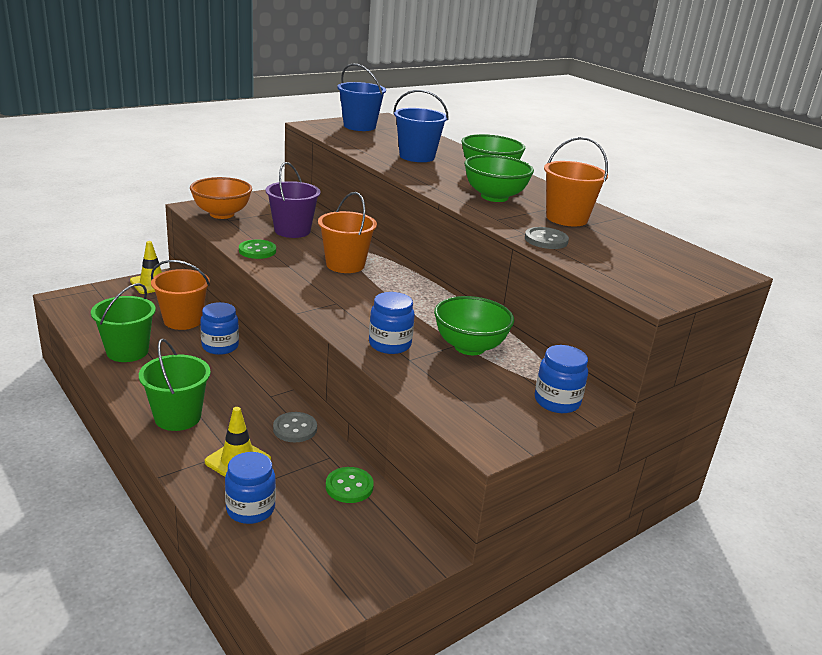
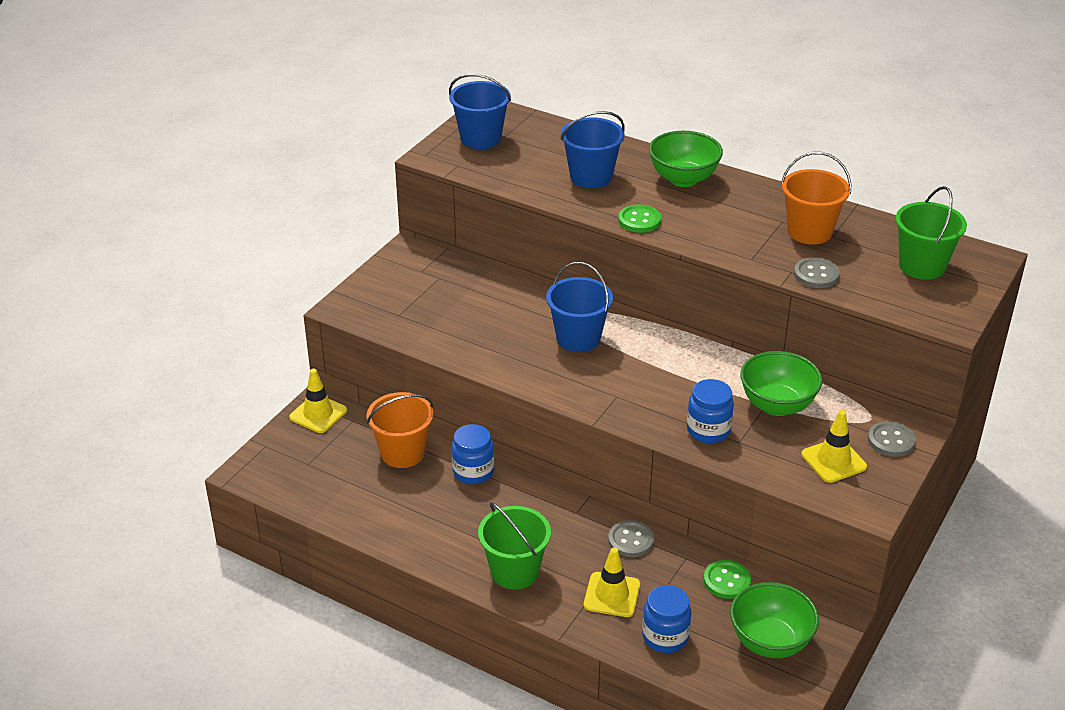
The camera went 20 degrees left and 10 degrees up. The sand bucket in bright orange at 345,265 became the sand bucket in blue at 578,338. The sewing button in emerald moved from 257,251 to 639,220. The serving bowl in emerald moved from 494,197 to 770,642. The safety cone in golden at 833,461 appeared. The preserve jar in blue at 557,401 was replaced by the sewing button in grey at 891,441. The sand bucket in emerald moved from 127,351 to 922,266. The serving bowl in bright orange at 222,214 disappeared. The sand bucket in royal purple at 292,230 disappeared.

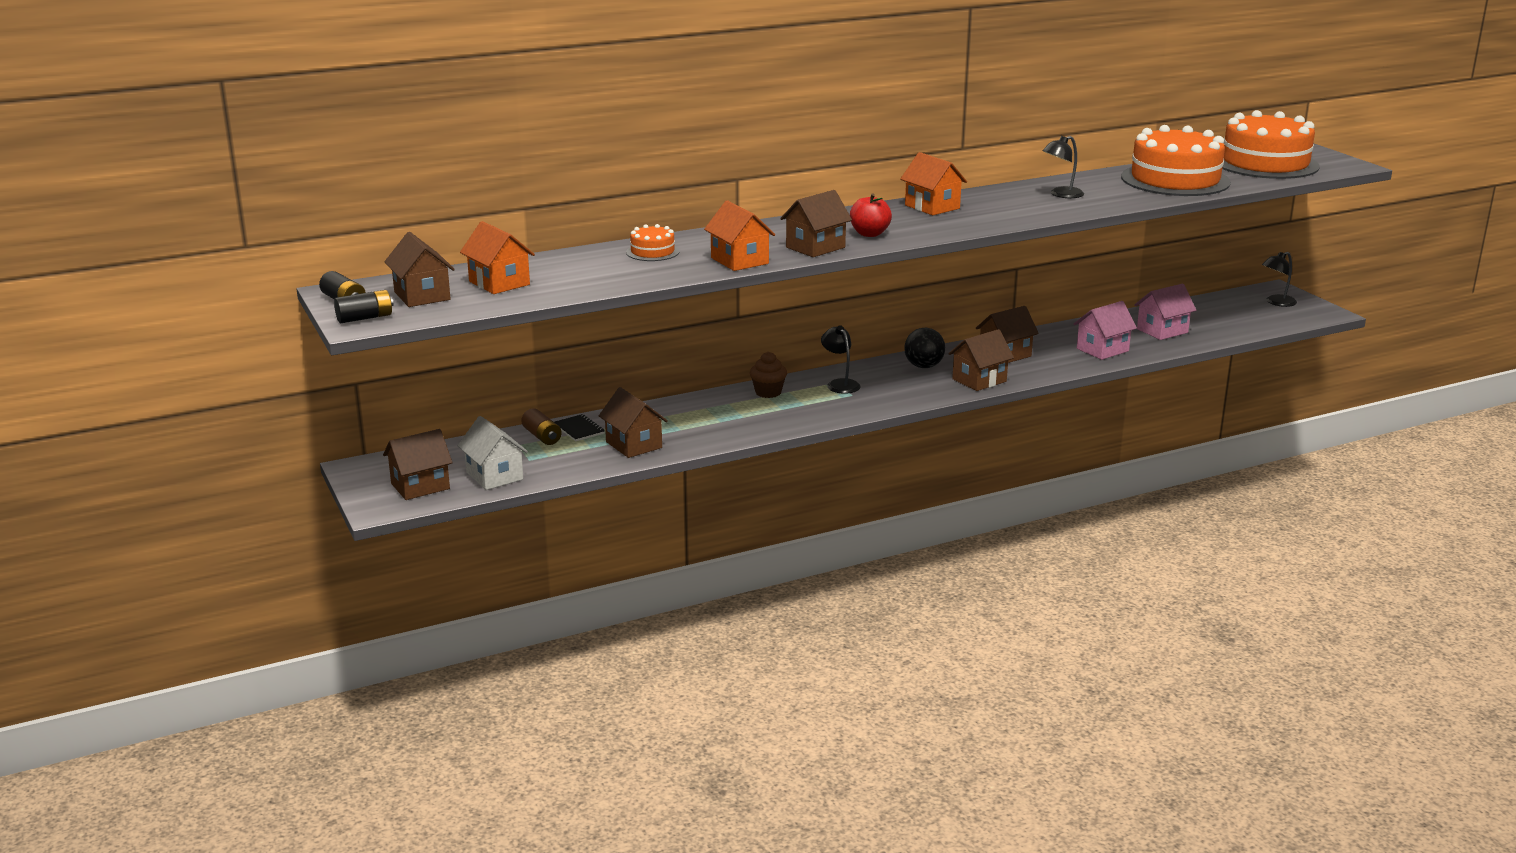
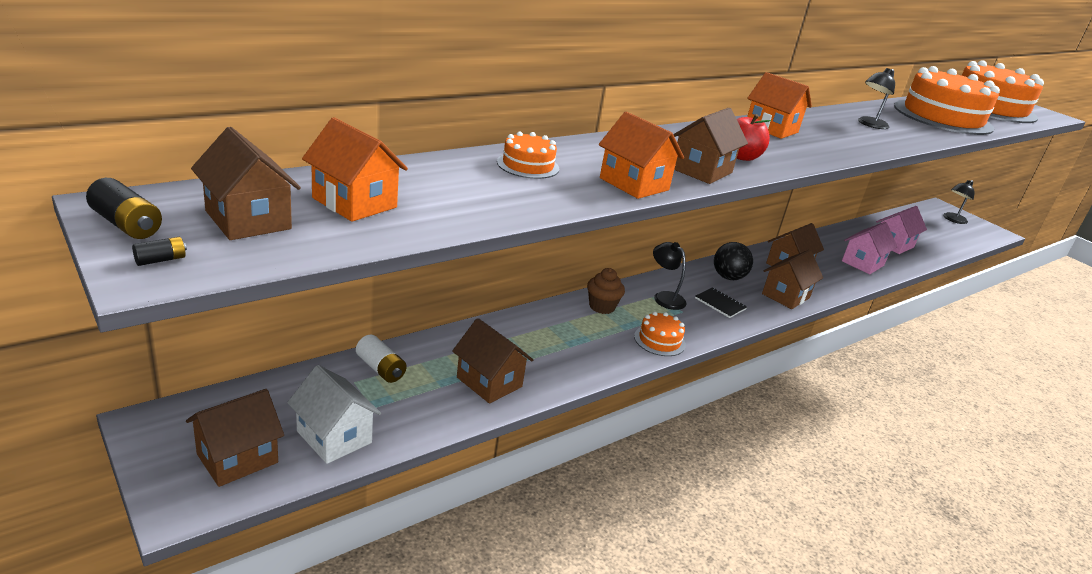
The camera went 15 degrees left and 5 degrees up. The power cell in jet-black at 365,318 changed to 0.55 times the size. The power cell in dark brown at 542,436 became the power cell in pure white at 380,368. The cake in bright orange at 659,340 appeared. The notebook in jet-black moved from 579,429 to 720,304.

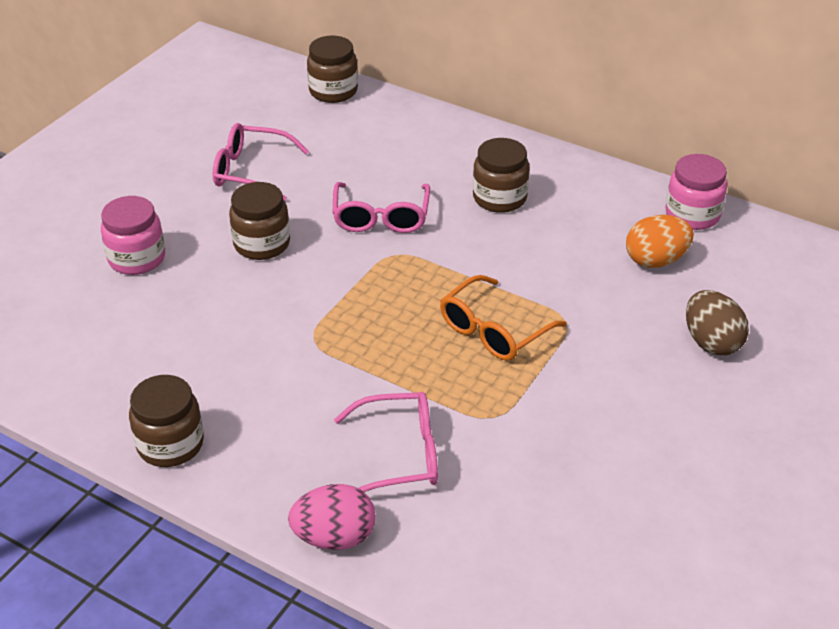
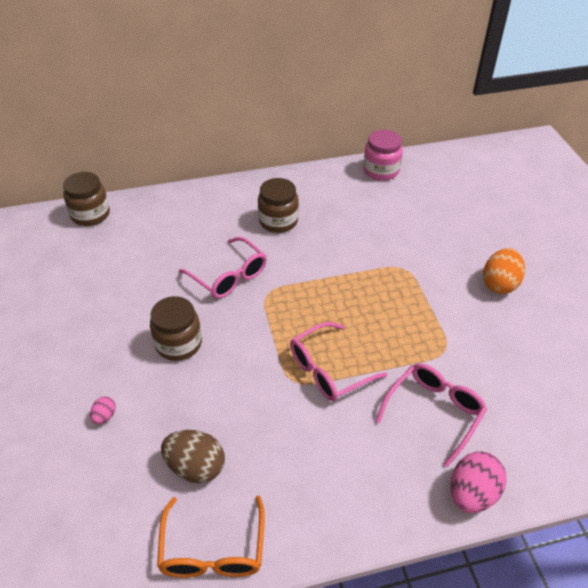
The camera went 45 degrees left and 5 degrees up. The preserve jar in rosy at 137,258 was replaced by the toy egg in rosy at 105,416. The eyeglasses in bright orange moved from 494,330 to 213,549. The toy egg in dark brown moved from 711,342 to 196,467. The eyeglasses in rosy moved from 251,171 to 329,370. The toy egg in bright orange moved from 655,260 to 499,284. The preserve jar in dark brown at 170,444 disappeared.

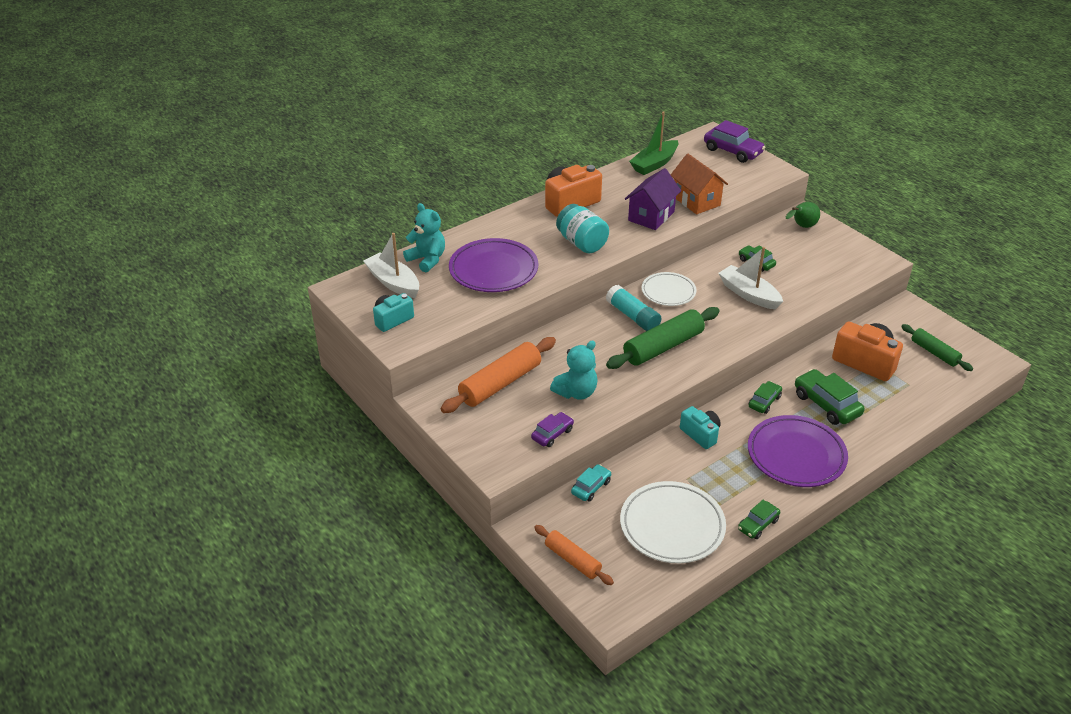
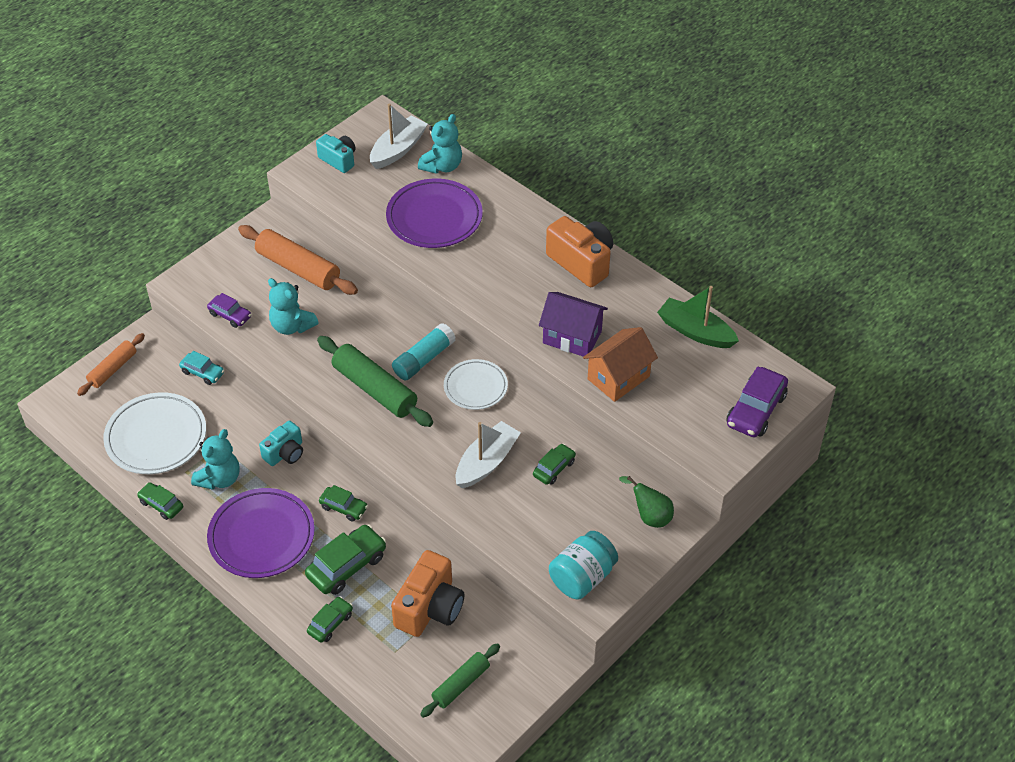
The camera went 80 degrees right and 10 degrees up. The teddy in teal at 219,478 appeared. The car in emerald at 330,623 appeared. The preserve jar in teal moved from 582,243 to 582,577.

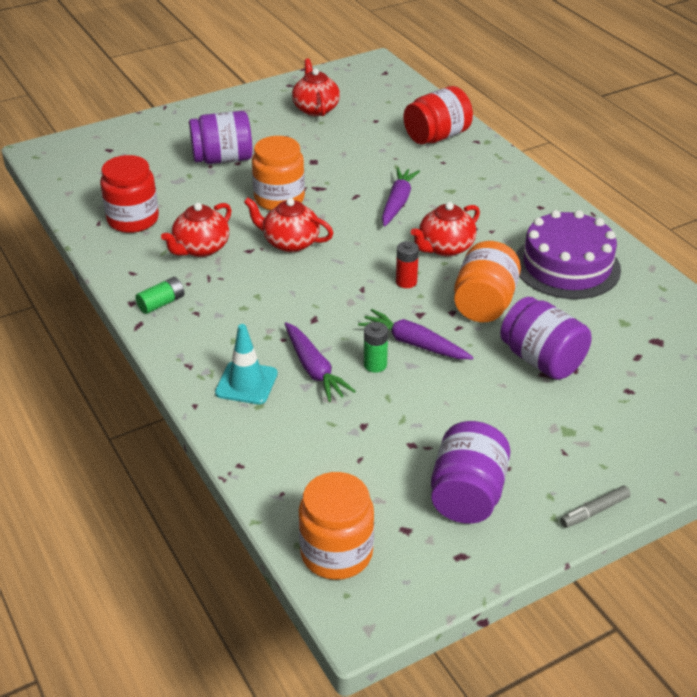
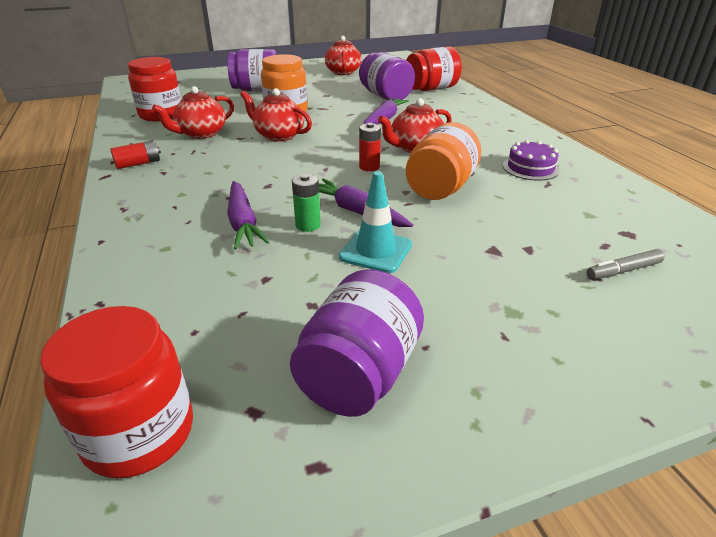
The camera went 10 degrees right and 5 degrees down. The preserve jar in bright orange at 336,553 became the preserve jar in red at 139,433. The power cell in emerald at 161,303 became the power cell in red at 138,164. The safety cone in teal moved from 246,383 to 376,251. The preserve jar in royal purple moved from 542,360 to 385,96. The cake in royal purple at 567,266 changed to 0.53 times the size. The felt pen in grey moved from 595,511 to 623,270.

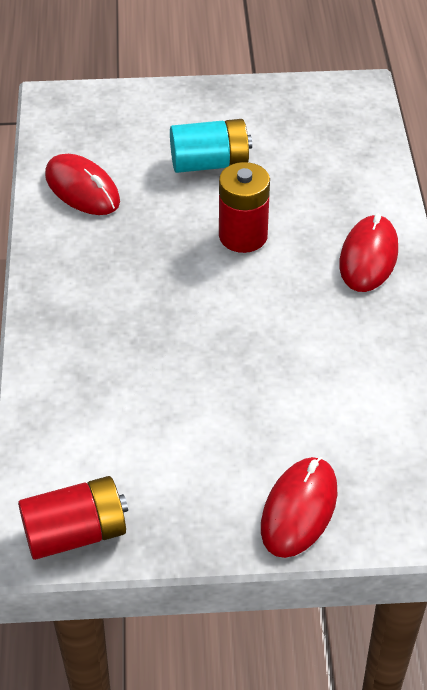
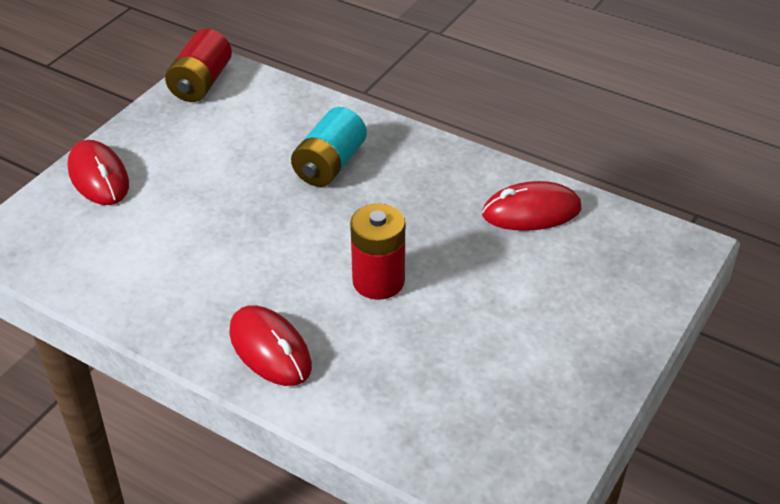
The camera went 125 degrees right and 5 degrees down. The power cell in teal moved from 209,163 to 330,165.

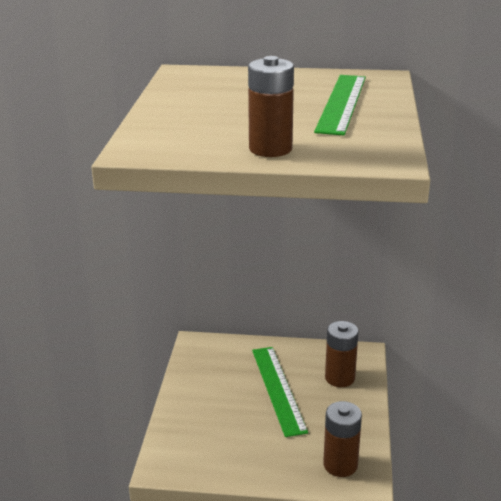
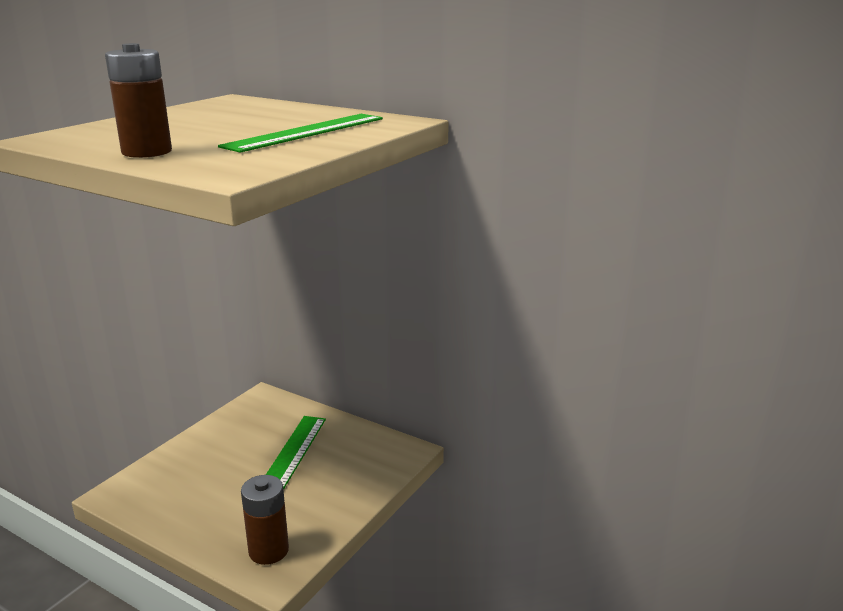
The camera went 25 degrees right and 5 degrees down. The power cell in dark brown at 340,378 disappeared.

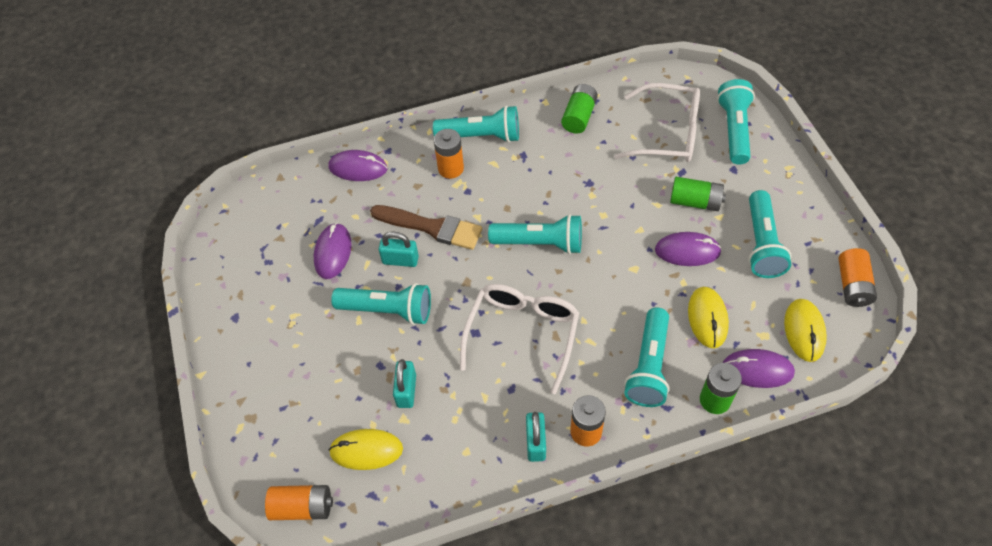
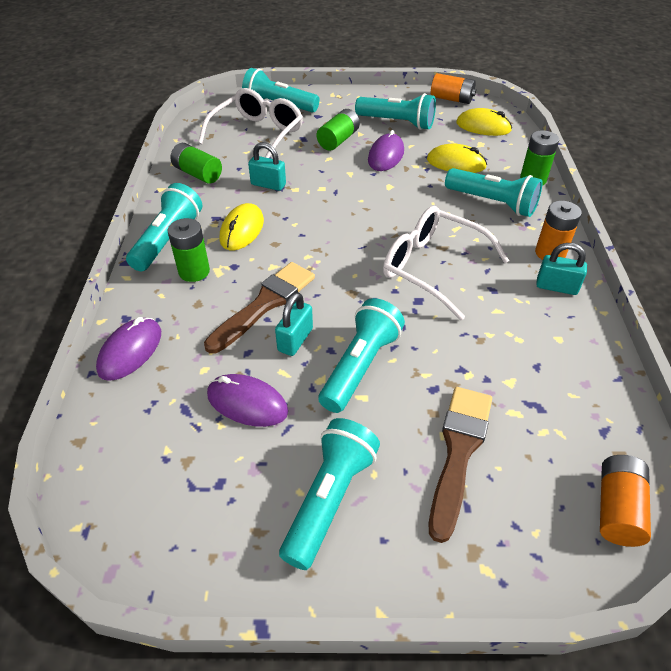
The camera went 75 degrees left and 10 degrees down. The power cell in bright orange at 451,168 became the power cell in emerald at 194,271. The computer mouse in golden moved from 366,450 to 242,230. The lock in teal moved from 406,391 to 268,185. The flashlight in teal moved from 540,243 to 329,498. The paint brush in dark brown at 458,452 appeared. The computer mouse in royal purple at 757,370 disappeared.

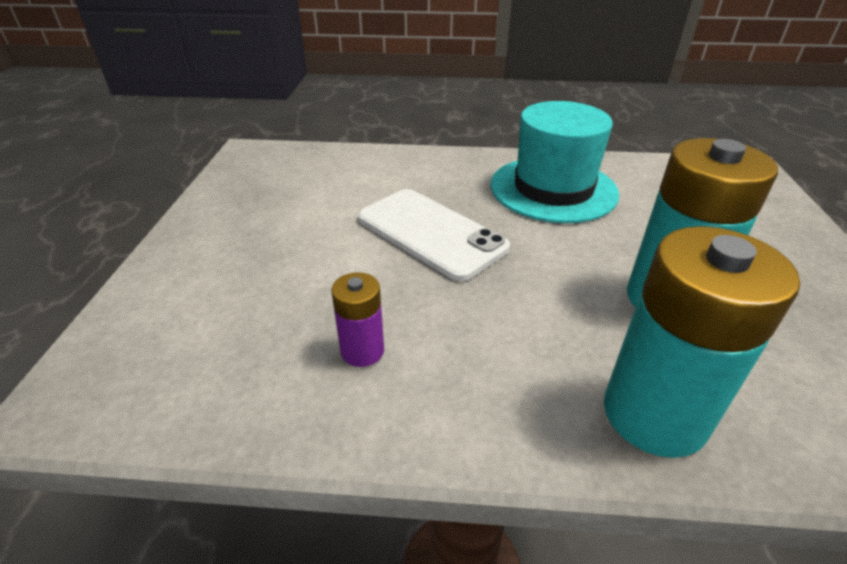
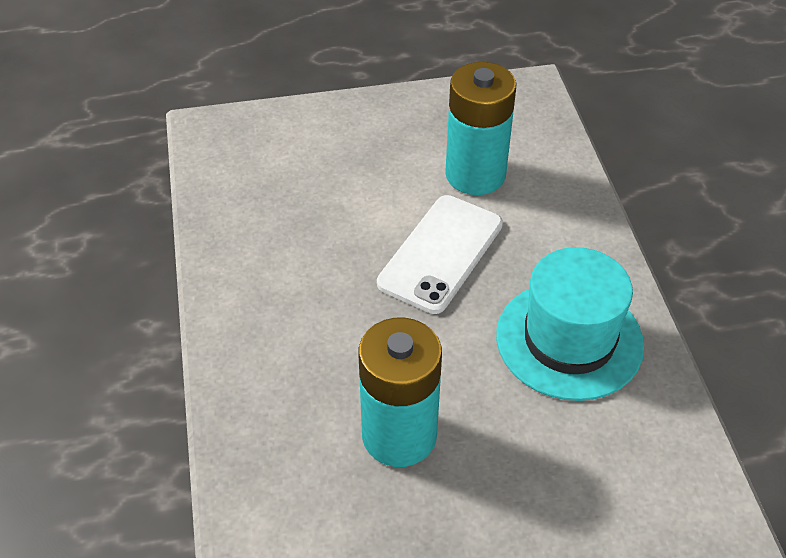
The camera went 75 degrees right and 10 degrees up. The power cell in teal moved from 654,414 to 475,174. The power cell in royal purple at 362,351 disappeared.

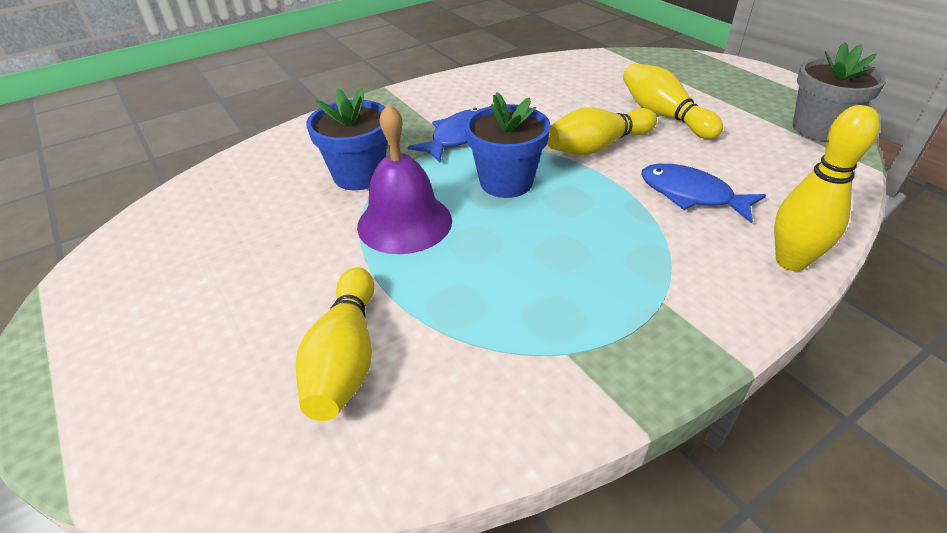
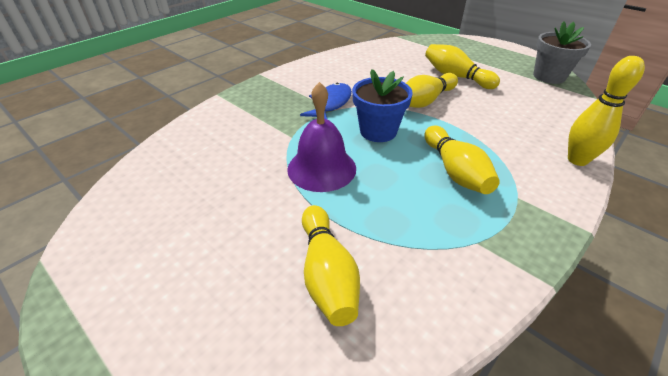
The camera went 15 degrees left and 0 degrees up. The tenpin in golden at 455,171 appeared. The potted plant in blue at 359,175 disappeared. The fish in blue at 691,195 disappeared.

